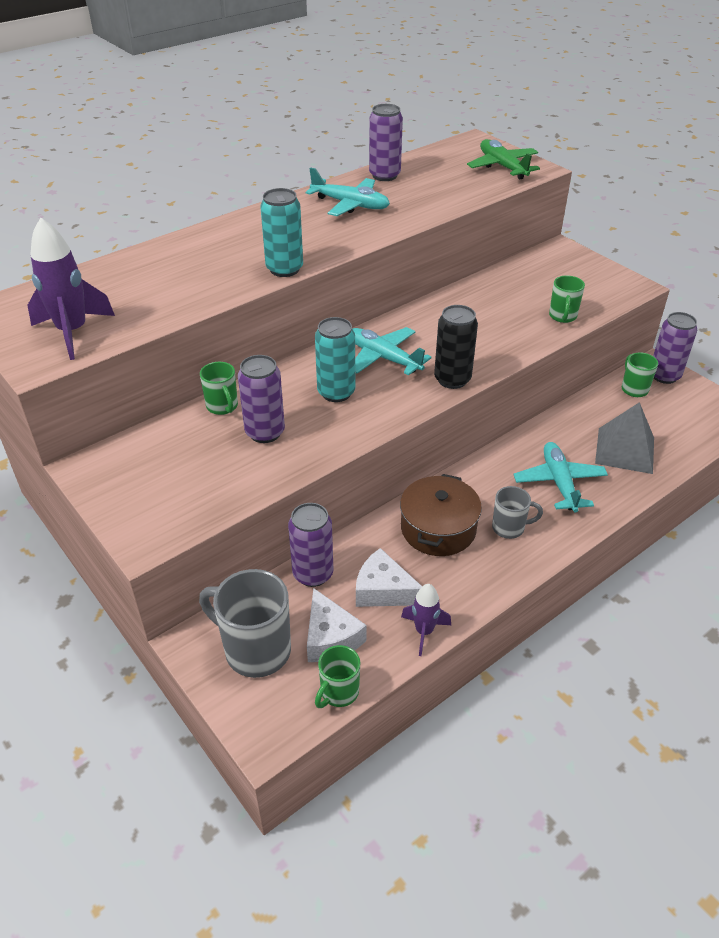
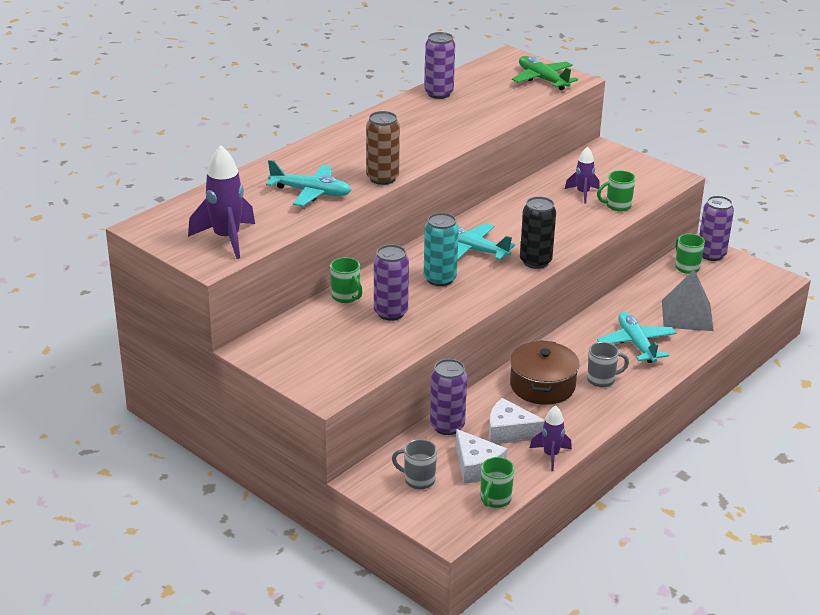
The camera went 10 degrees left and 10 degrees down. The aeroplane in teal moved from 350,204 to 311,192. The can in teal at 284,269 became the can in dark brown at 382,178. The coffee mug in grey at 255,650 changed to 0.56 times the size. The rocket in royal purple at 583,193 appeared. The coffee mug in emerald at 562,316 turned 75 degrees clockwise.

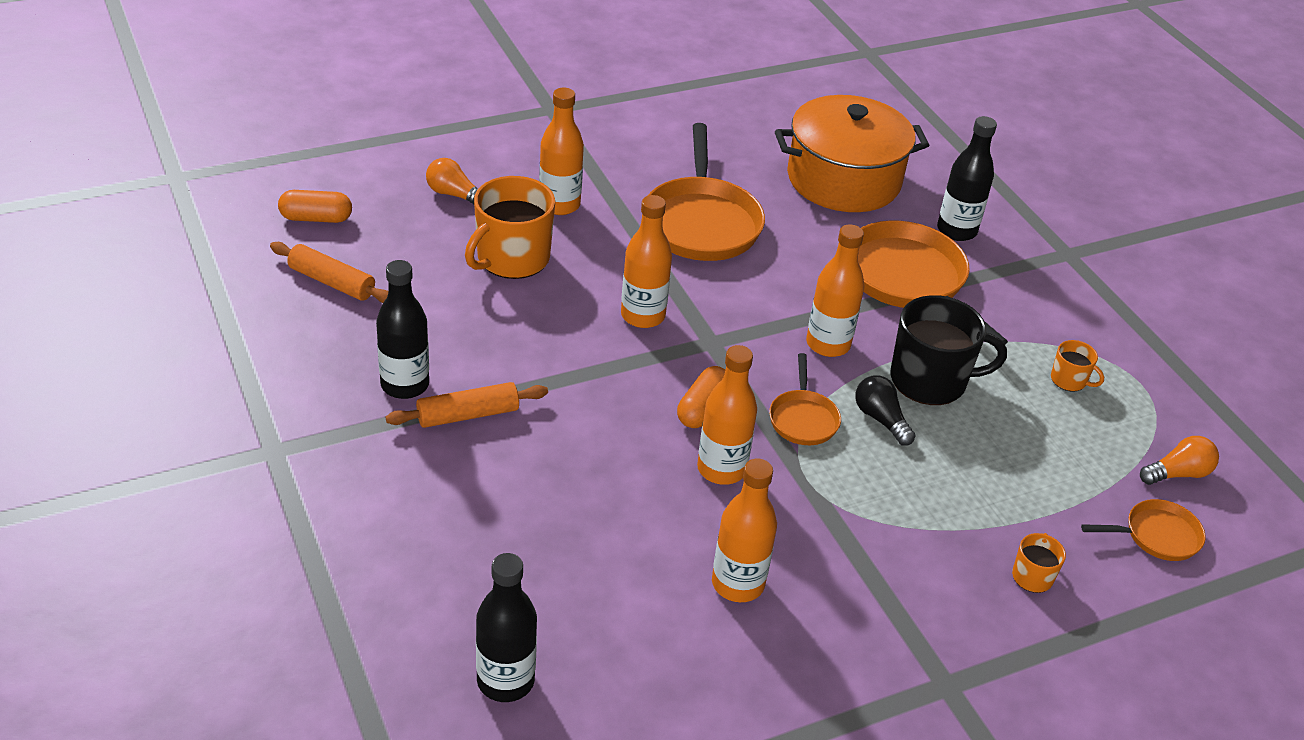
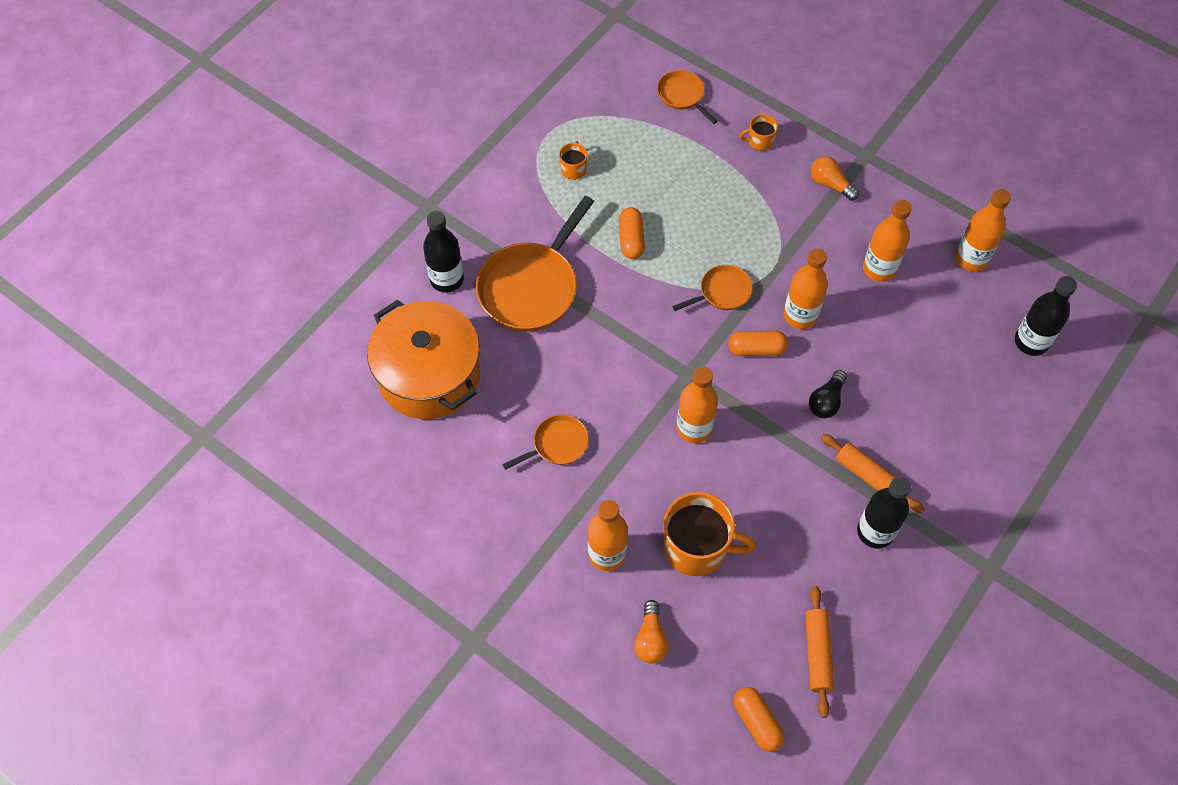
The camera went 115 degrees left and 20 degrees up. The pan in bright orange at 701,222 changed to 0.51 times the size. The coffee mug in jet-black at 930,380 was replaced by the capsule in bright orange at 631,239. The bulb in jet-black moved from 881,419 to 826,401. The bulb in bright orange moved from 1177,474 to 830,184. The bottle in bright orange moved from 828,344 to 971,259.

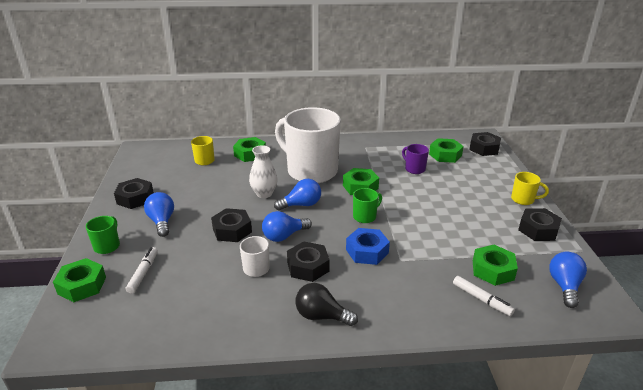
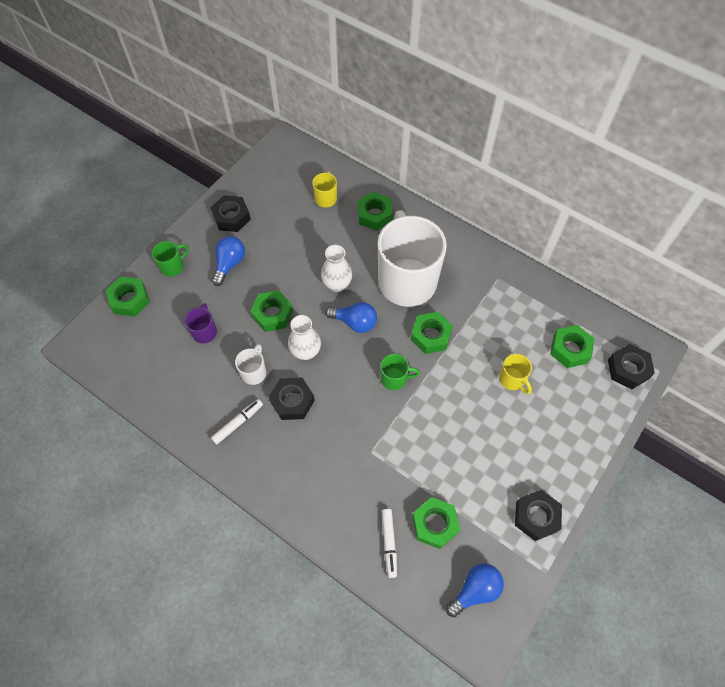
The camera went 40 degrees right and 30 degrees up. The coffee mug in royal purple moved from 414,169 to 205,332. The felt pen in pure white moved from 143,273 to 238,423. The nut in jet-black at 232,230 became the nut in emerald at 272,314. The bulb in blue at 284,236 was replaced by the vase in pure white at 306,352. The coffee mug in golden moved from 523,199 to 512,380. The bulb in jet-black at 321,316 disappeared. The nut in blue at 367,251 disappeared.

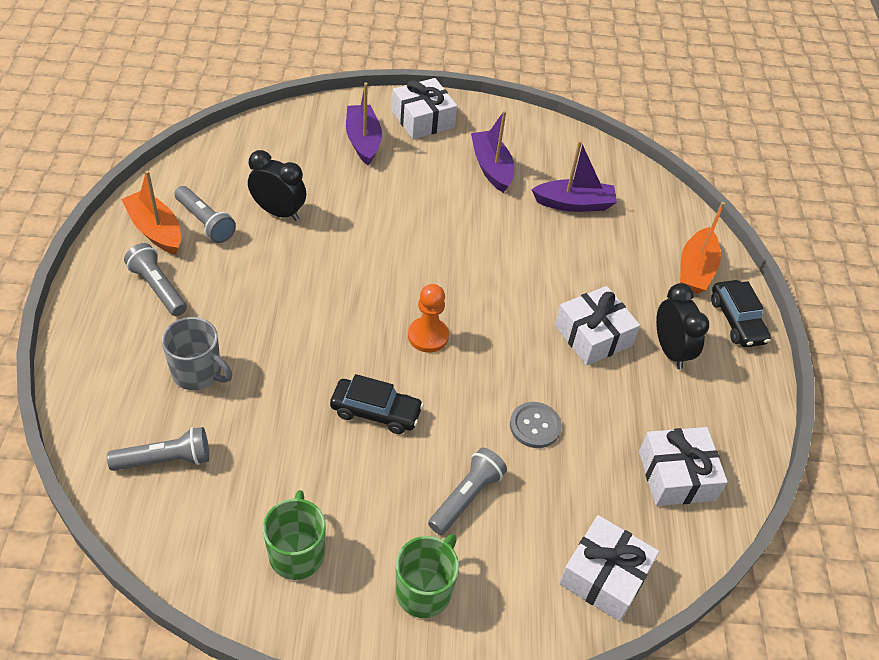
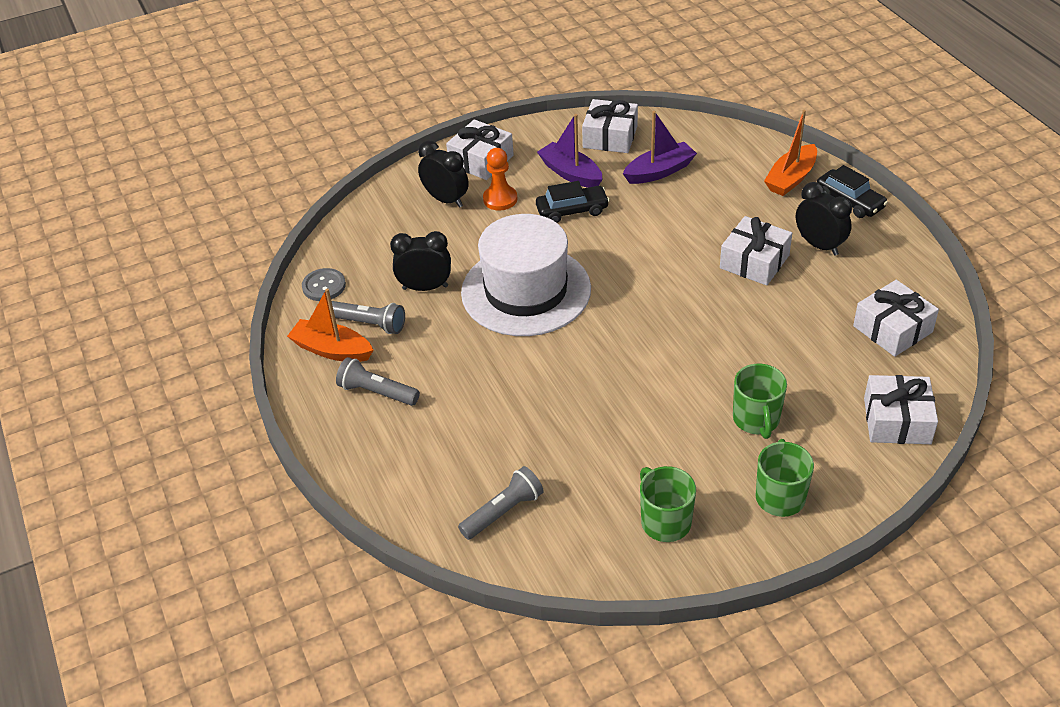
The camera went 20 degrees left and 5 degrees down. The sewing button in grey moved from 535,426 to 324,286. The boat in royal purple at 363,141 was replaced by the bedside clock in jet-black at 446,200. The tall hat in pure white at 526,291 appeared. The chess pawn in bright orange moved from 428,336 to 500,199. The car in jet-black moved from 376,412 to 572,210. The present in pure white at 610,137 appeared. The flashlight in grey at 466,497 was replaced by the coffee mug in emerald at 756,420. The boat in bright orange at 695,270 turned 45 degrees clockwise. The coffee mug in grey at 198,373 disappeared.

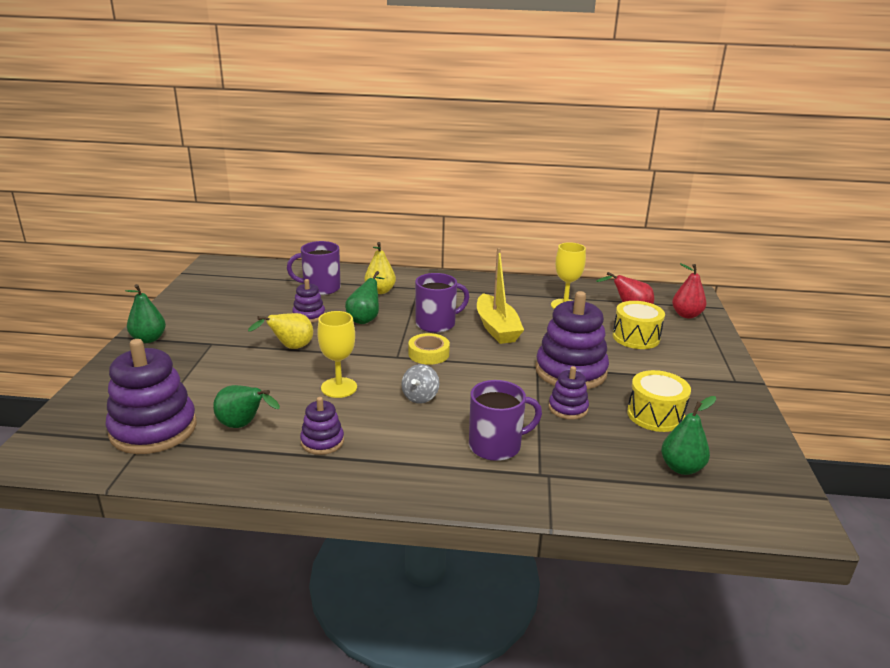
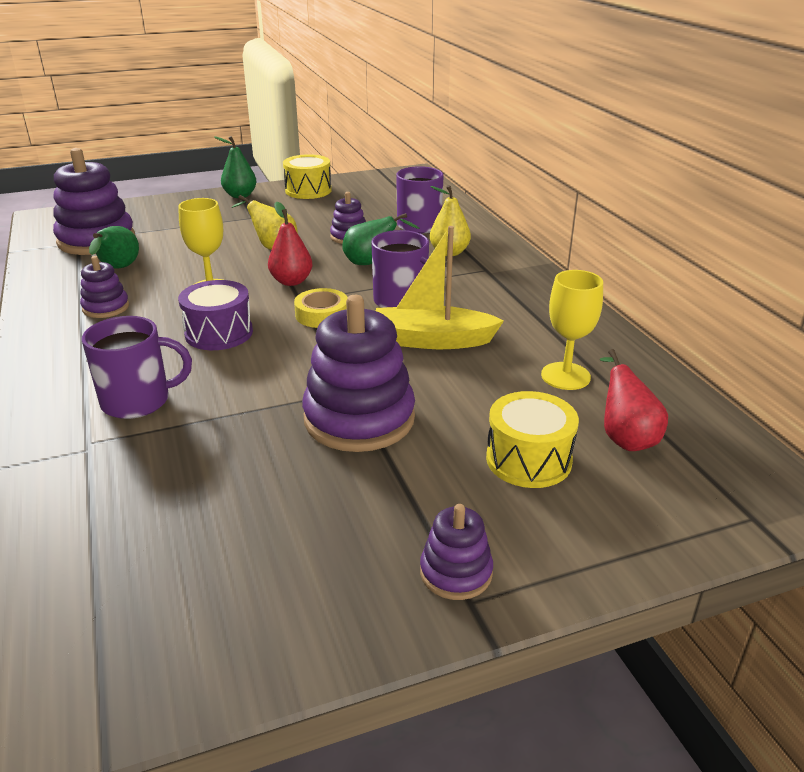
The camera went 65 degrees right and 5 degrees up. The coffee mug in royal purple at 496,446 turned 60 degrees counterclockwise. The toy top in grey at 420,397 was replaced by the snare drum in royal purple at 219,333. The toy pear in red moved from 686,315 to 291,281. The snare drum in golden moved from 655,415 to 308,190. The boat in golden at 497,328 turned 45 degrees clockwise. The stacking rings in royal purple moved from 568,408 to 456,572. The toy pear in emerald at 681,468 disappeared.

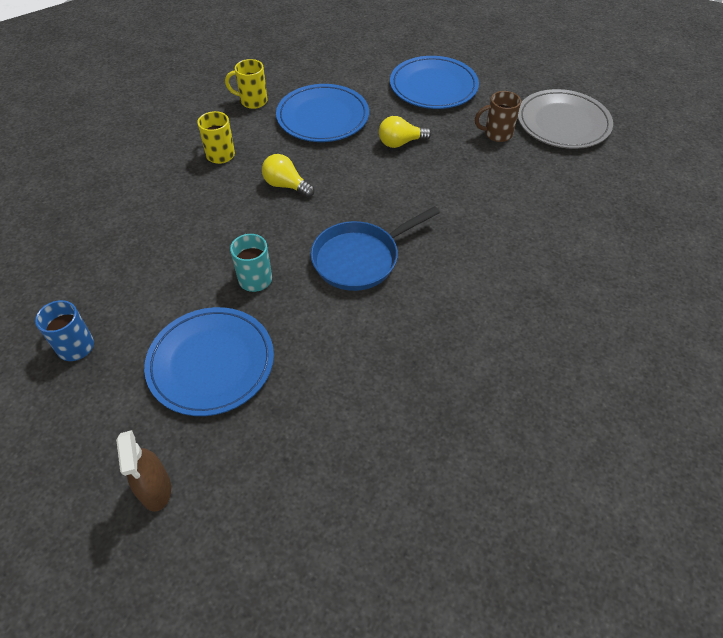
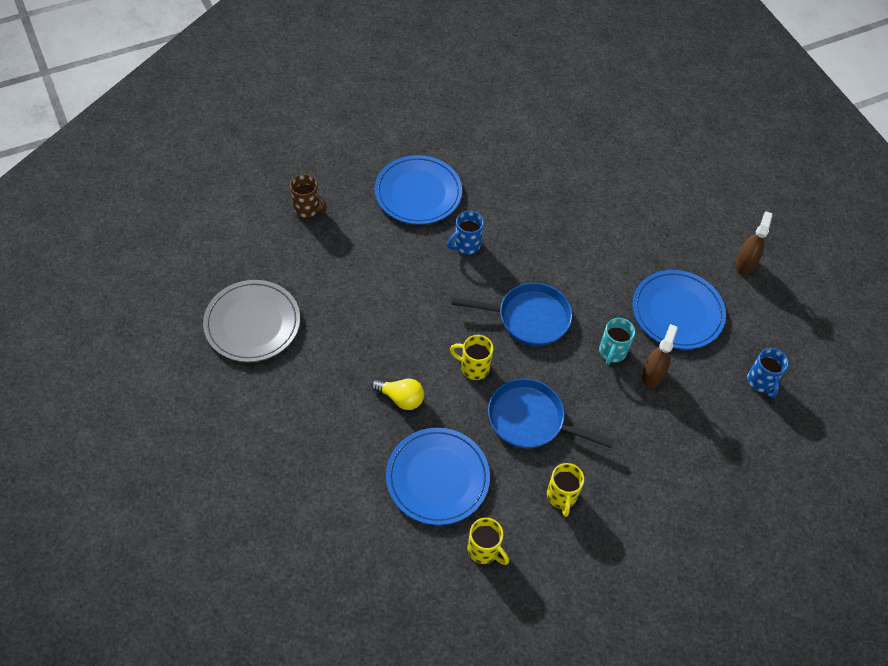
The camera went 145 degrees left and 5 degrees up. The coffee mug in dark brown moved from 497,134 to 307,209. The dinner plate in blue moved from 433,86 to 418,193. The coffee mug in blue at 466,245 appeared. The coffee mug in golden at 473,367 appeared. The bulb in golden at 286,185 was replaced by the pan in blue at 530,420. The spray bottle in dark brown at 652,375 appeared.

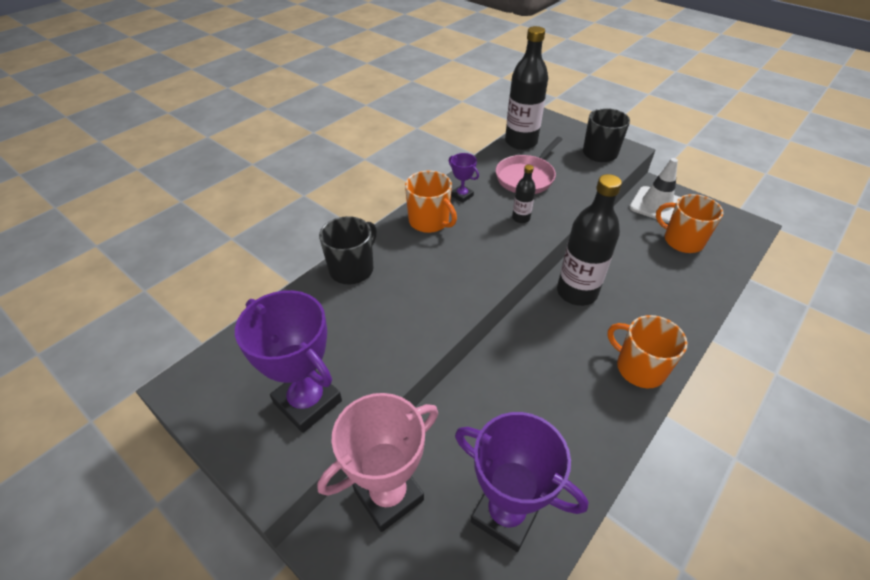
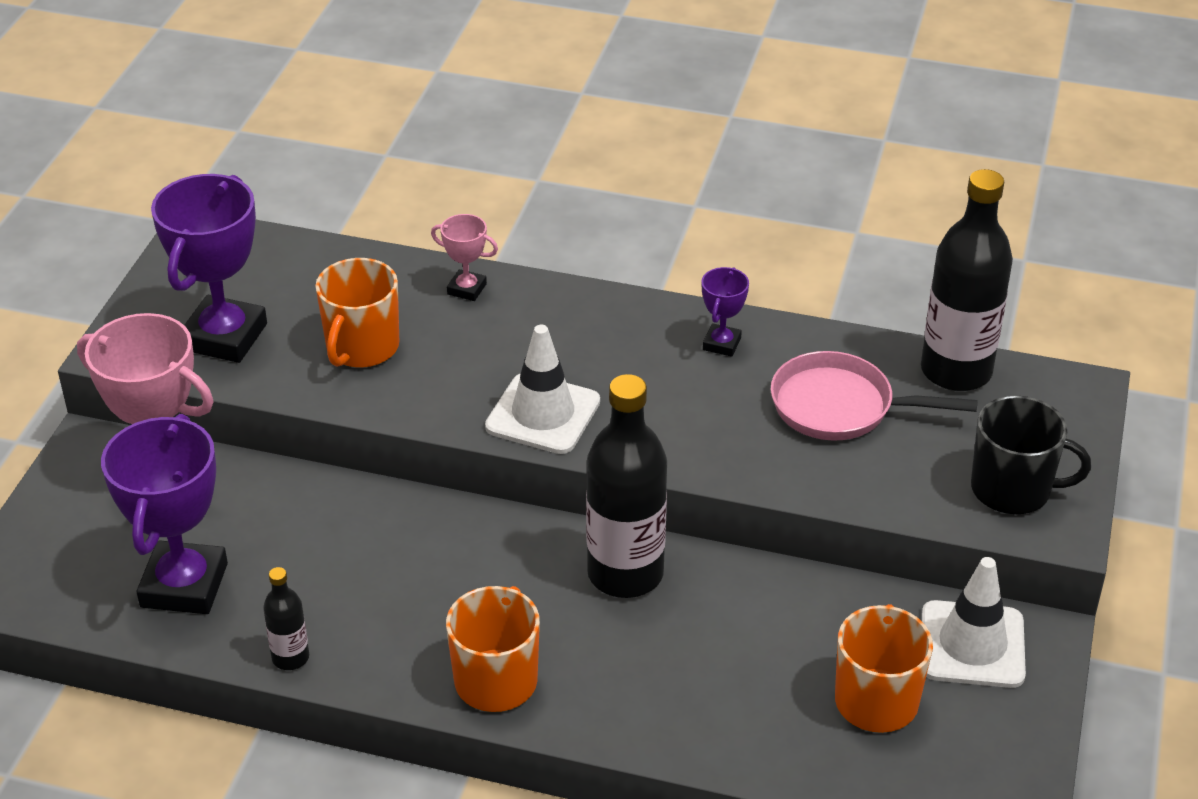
The camera went 65 degrees right and 5 degrees down. The bottle in jet-black moved from 521,218 to 290,657. The coffee mug in bright orange moved from 429,221 to 361,347. The coffee mug in jet-black at 352,269 was replaced by the prize cup in rosy at 467,289. The safety cone in pure white at 543,414 appeared.

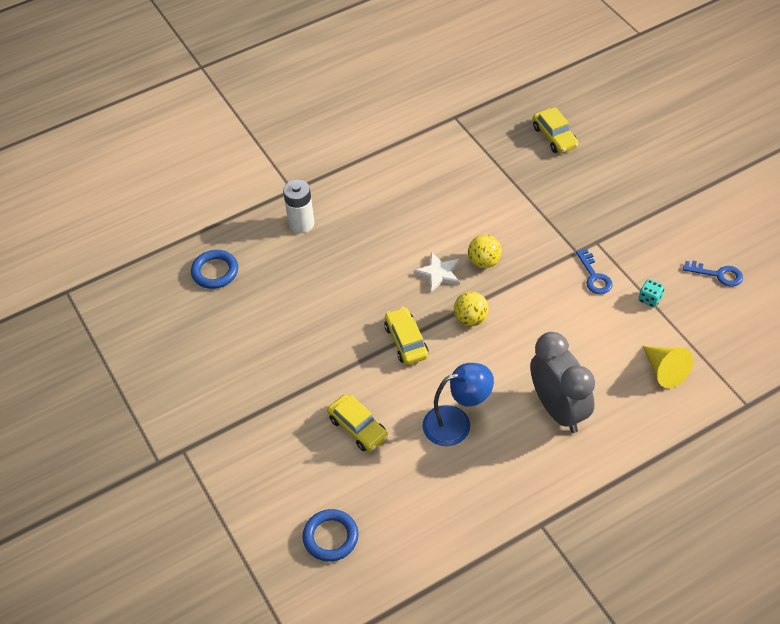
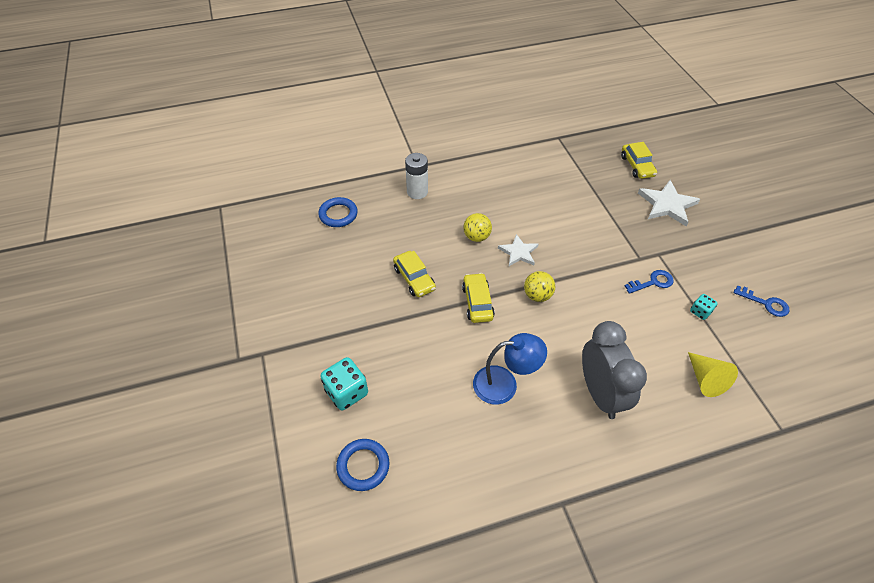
The camera went 10 degrees right and 0 degrees up. The game die in teal at 346,392 appeared. The car in golden moved from 358,428 to 414,278. The ball in golden moved from 484,262 to 476,237. The key in blue at 594,276 turned 105 degrees counterclockwise. The star in pure white at 667,205 appeared.

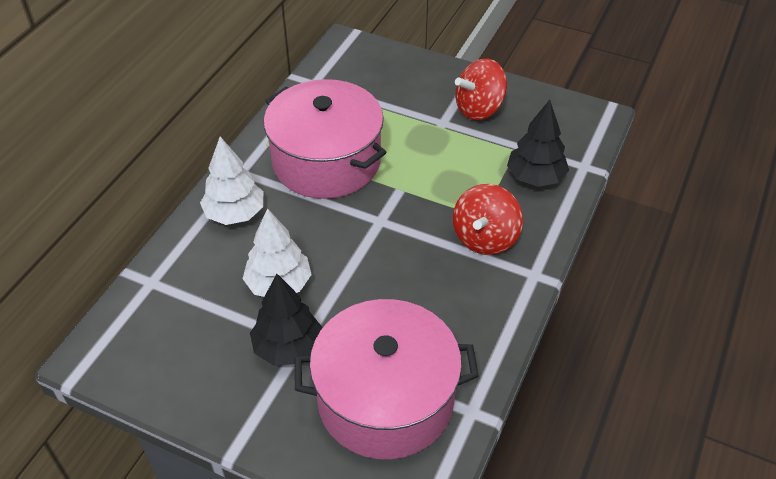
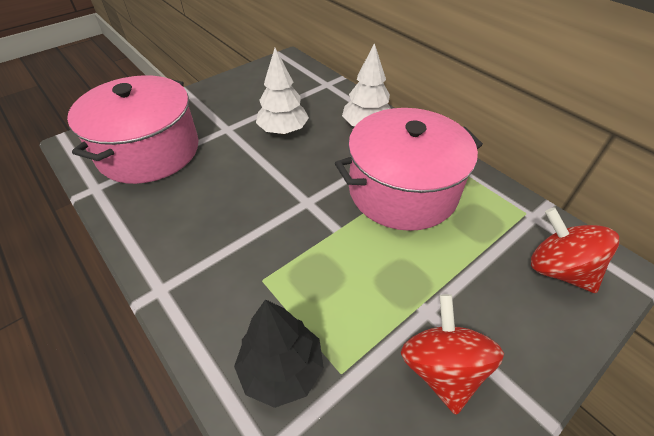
The camera went 115 degrees right and 0 degrees up. The toy top in red moved from 485,238 to 558,269. The tree in jet-black at 288,347 disappeared.

